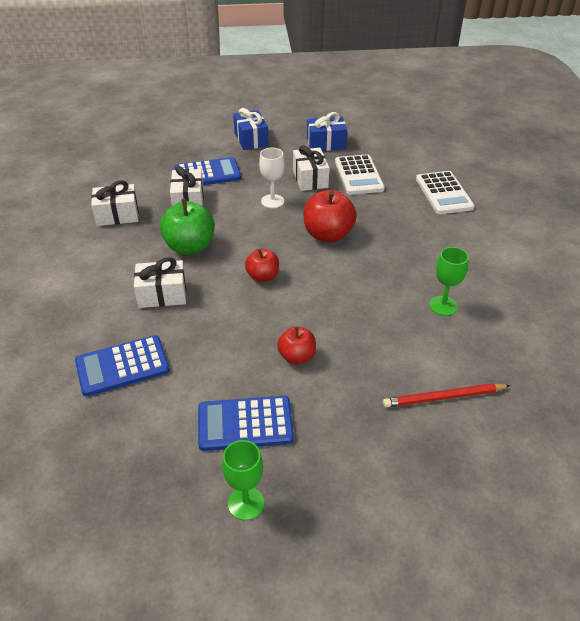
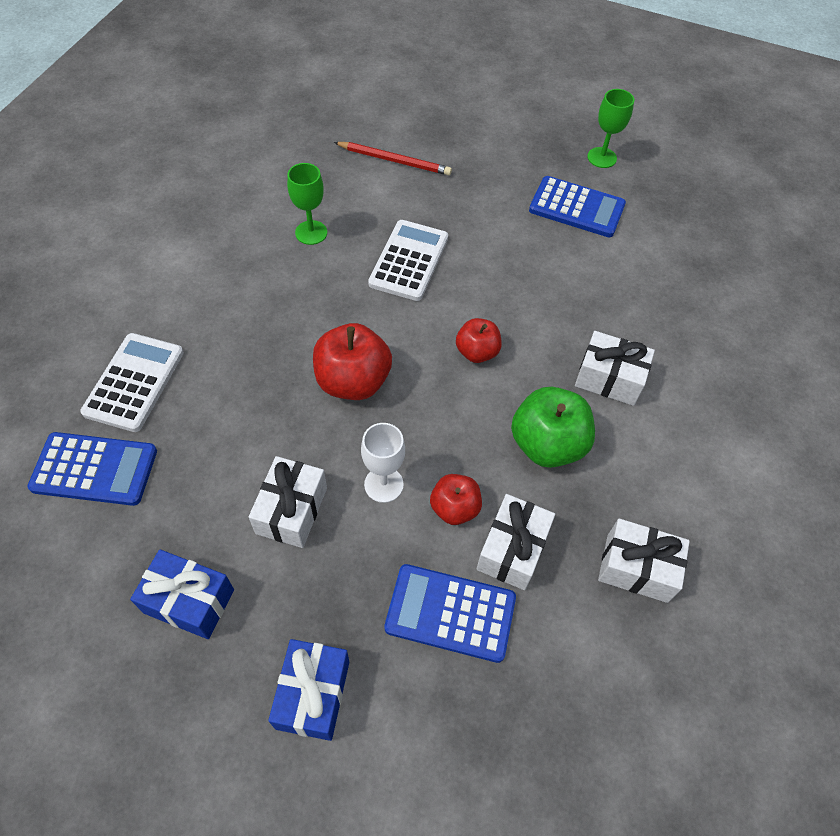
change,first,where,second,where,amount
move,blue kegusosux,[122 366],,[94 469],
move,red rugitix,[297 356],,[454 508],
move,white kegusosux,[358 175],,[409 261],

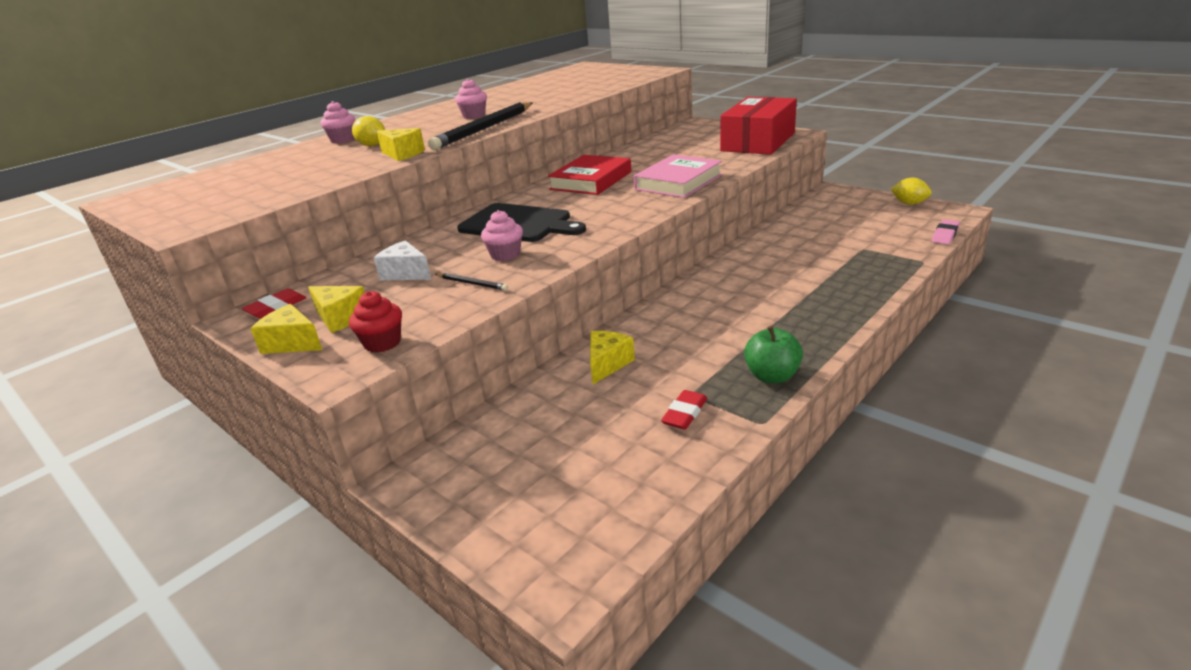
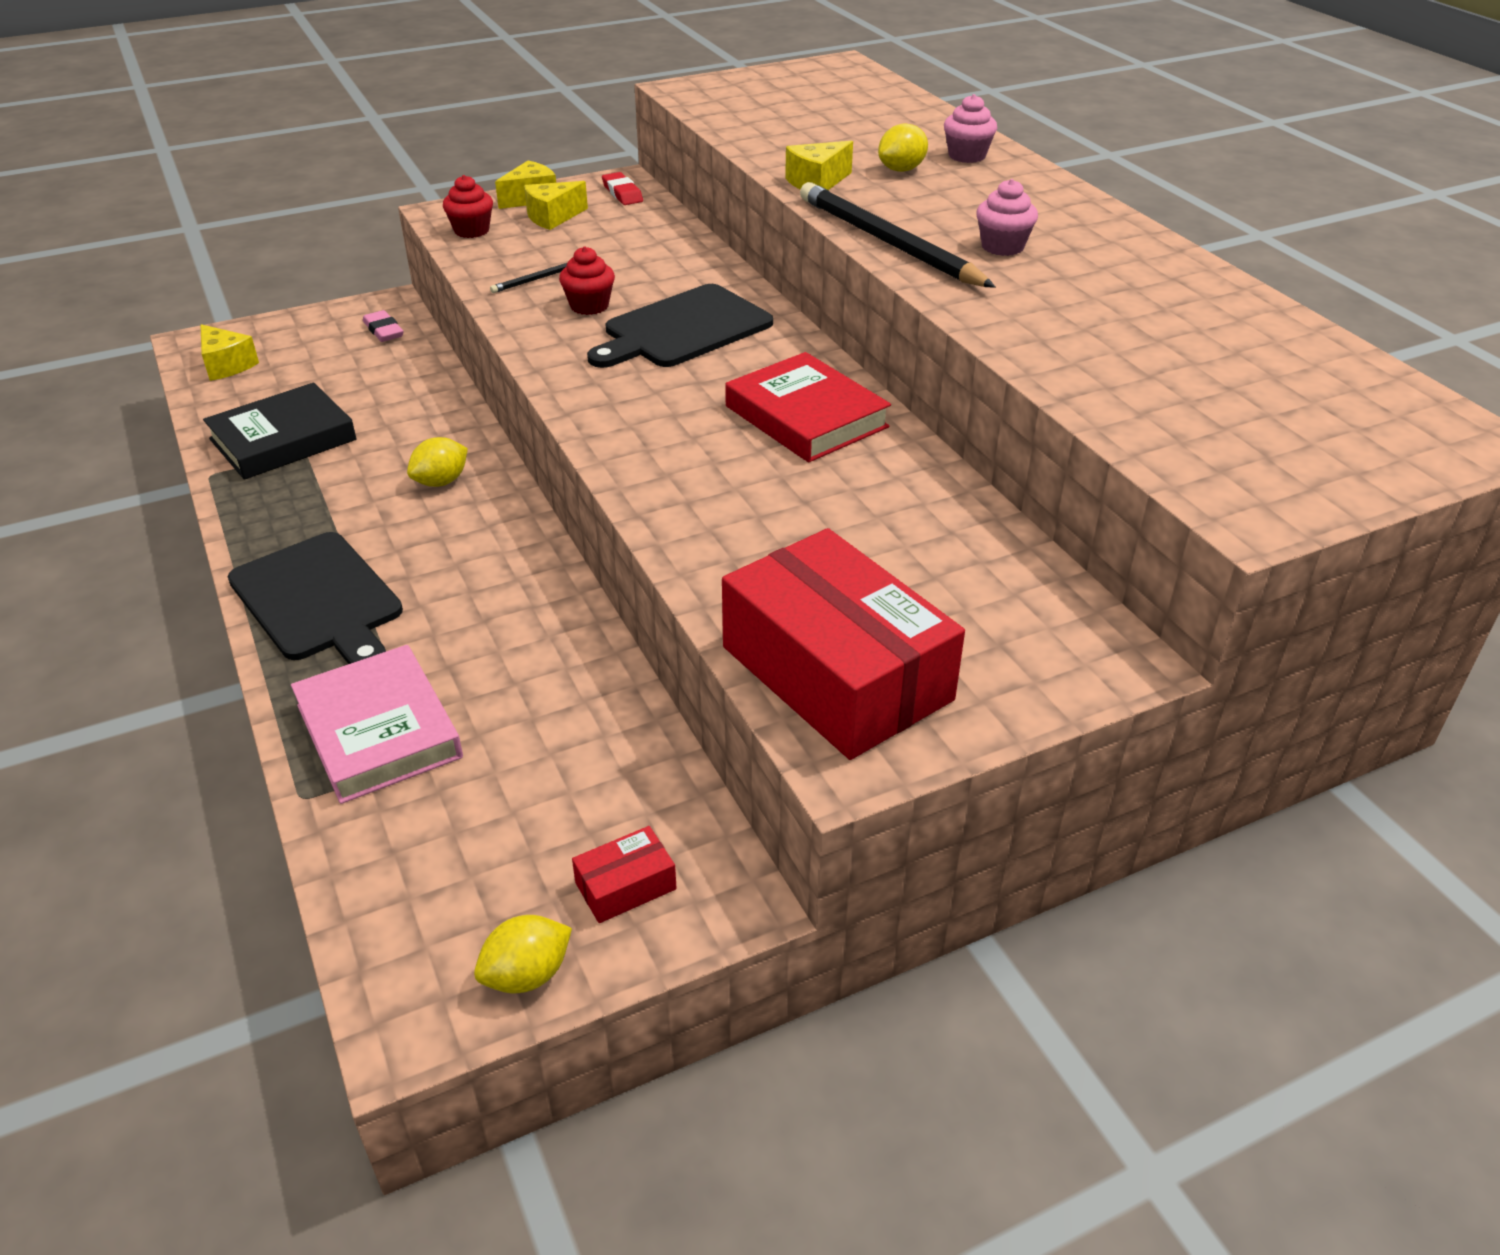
change,first,where,second,where,amount
delete,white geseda,[406 273],,,
delete,green rugitix,[772 376],,,
insert,,,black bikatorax,[318 600],
insert,,,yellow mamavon,[441 482],
insert,,,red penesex,[625 886],
move,yellow geseda,[607 364],,[226 365],
move,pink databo,[678 182],,[378 731],
move,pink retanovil,[945 235],,[383 330],
replace,red retanovil,[684 413],black databo,[283 439],
recolor,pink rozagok,[505 255],red rozagok,[589 306],

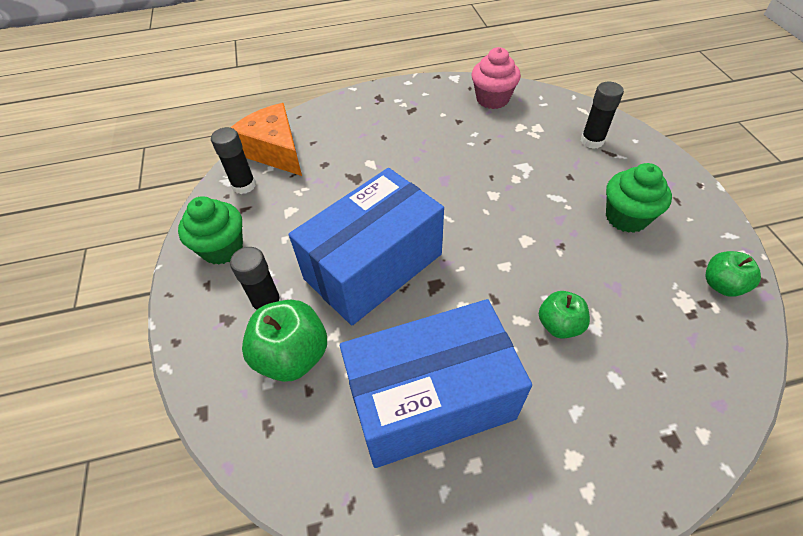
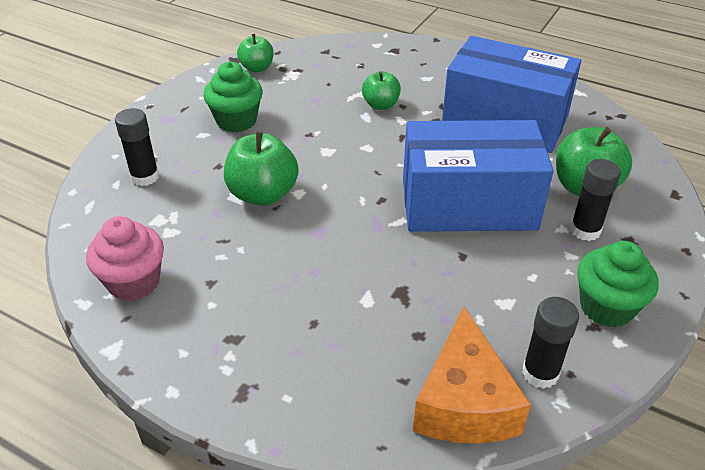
change,first,where,second,where,amount
insert,,,green rugitix,[263 194],

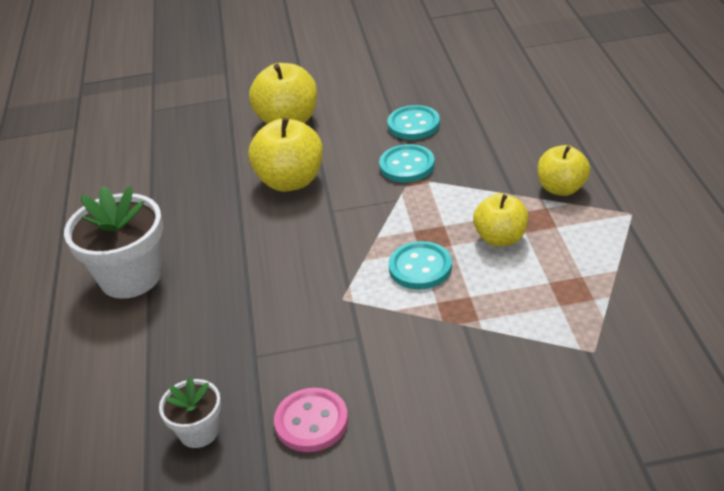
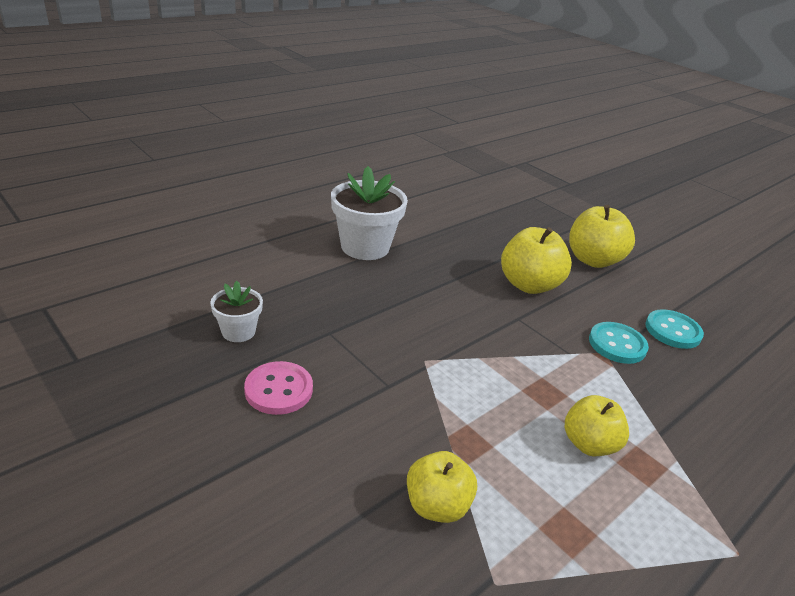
change,first,where,second,where,amount
delete,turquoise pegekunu,[420 267],,,
move,yellow rugitix,[561 188],,[437 505],

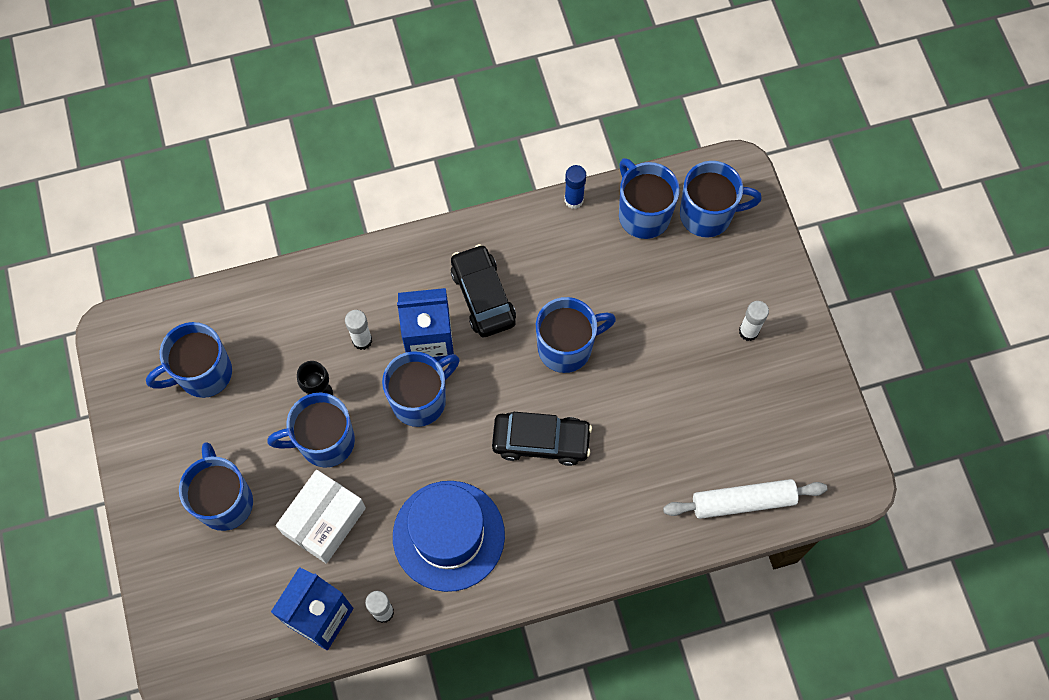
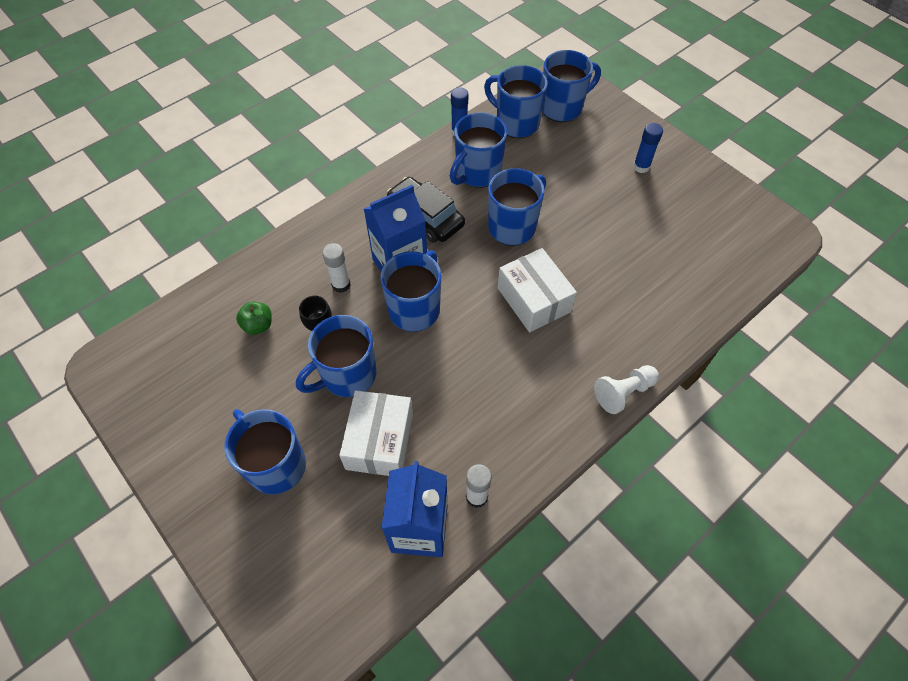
change,first,where,second,where,amount
delete,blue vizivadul,[448 535],,,
delete,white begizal,[743 502],,,
insert,,,green rugitix,[258 325],
insert,,,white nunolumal,[623 392],
move,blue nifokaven,[203 373],,[477 173],
replace,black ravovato,[541 441],white penesex,[533 300],
recolor,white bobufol,[748 331],blue bobufol,[641 167],

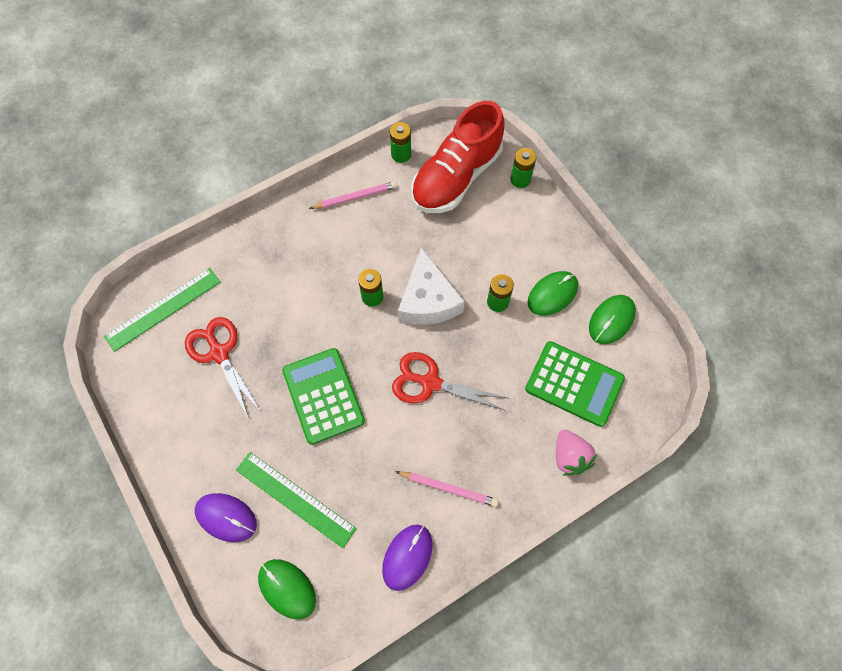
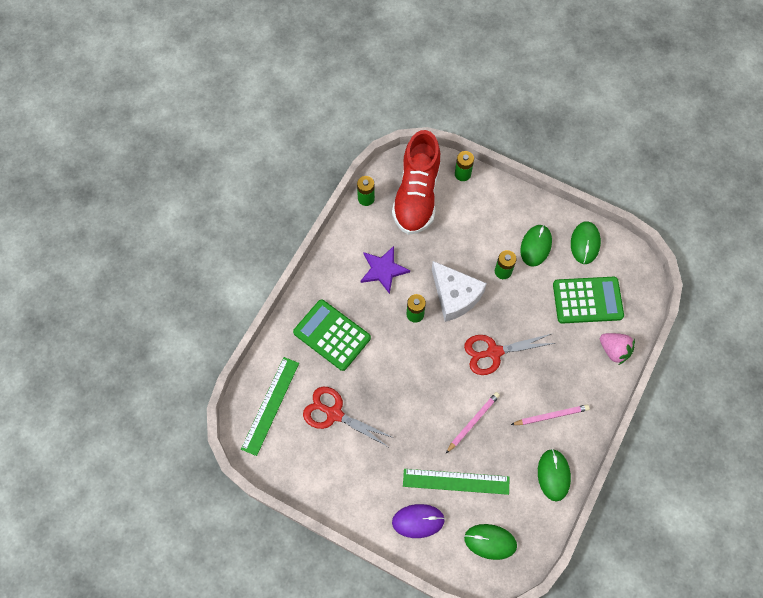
change,first,where,second,where,amount
insert,,,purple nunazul,[383 270],
move,green kegusosux,[323 396],,[332 335],
move,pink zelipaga,[355 197],,[473 422],
recolor,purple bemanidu,[407 557],green bemanidu,[553 475],

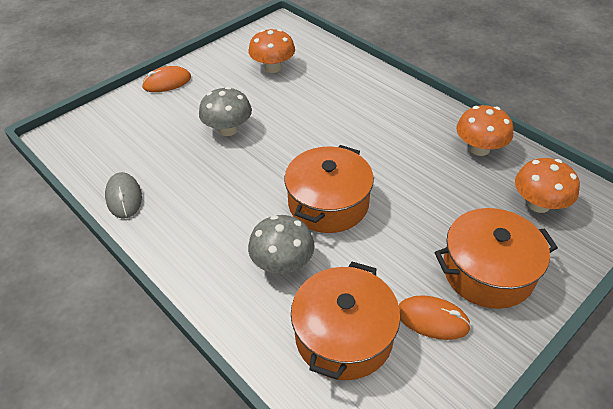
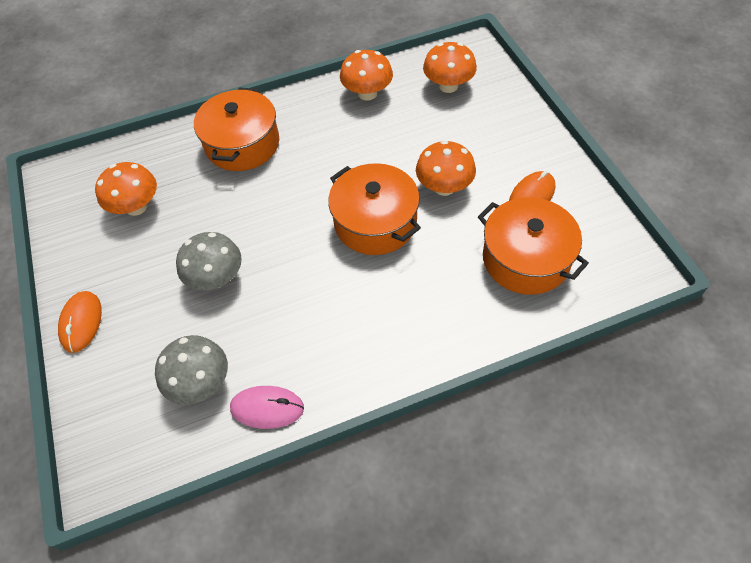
change,first,where,second,where,amount
insert,,,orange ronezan,[444 187],
move,grey ronezan,[282 263],,[200 383],
move,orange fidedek,[487 271],,[242 144],
recolor,grey bemanidu,[124 197],pink bemanidu,[267 408],

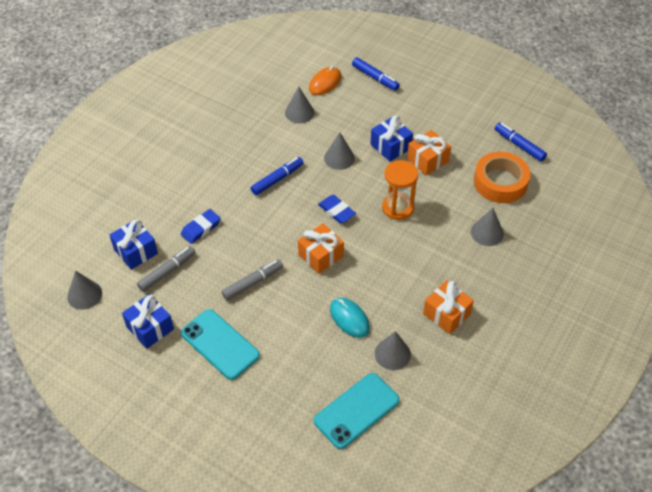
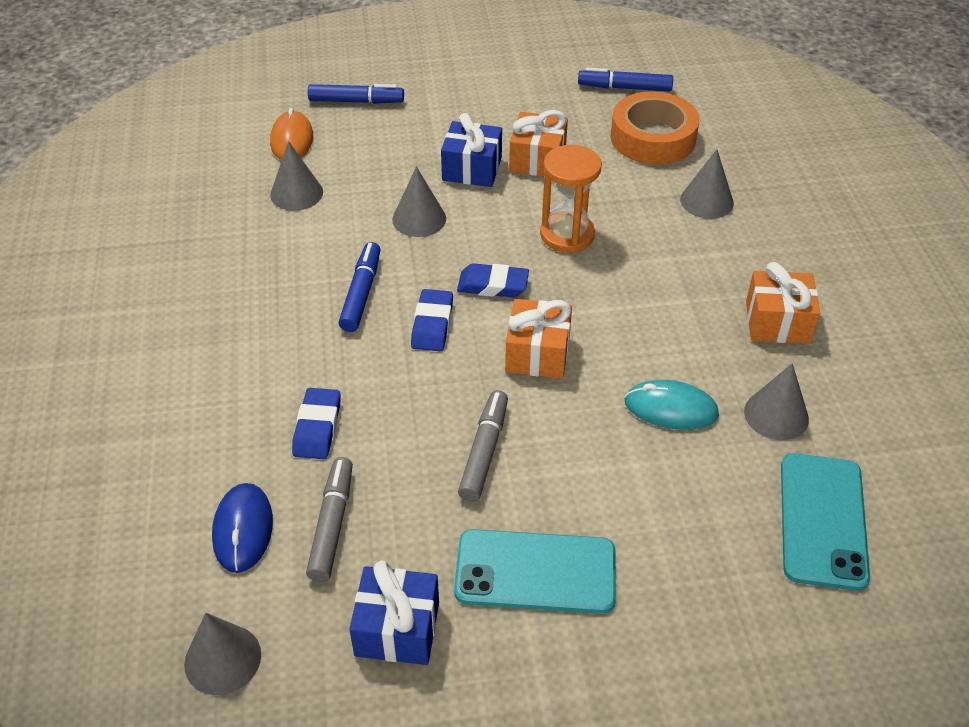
change,first,where,second,where,amount
insert,,,blue retanovil,[432 324],
replace,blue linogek,[135 251],blue bemanidu,[243 529],

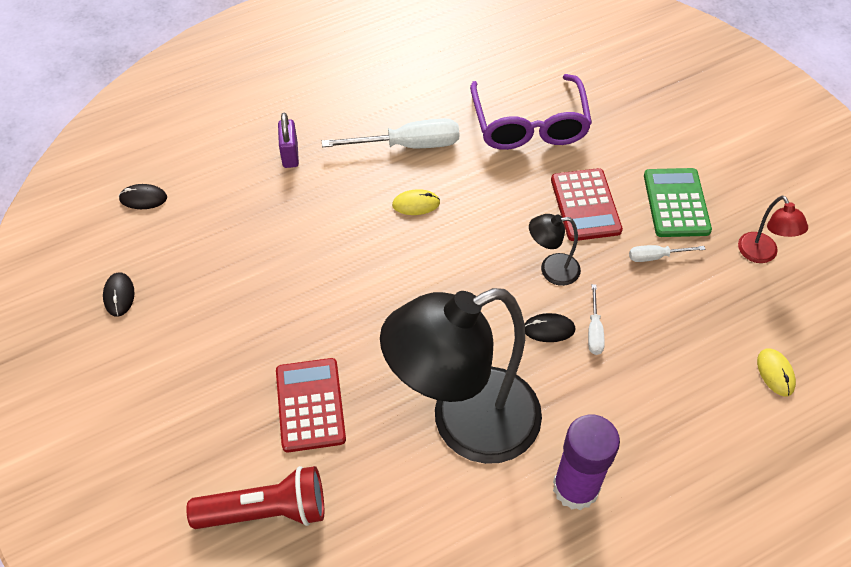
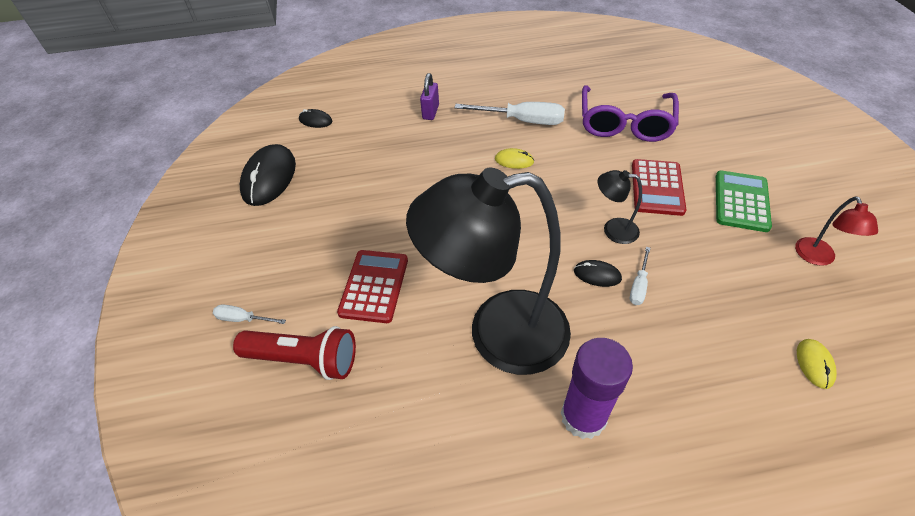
change,first,where,second,where,amount
move,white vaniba,[656 257],,[243 319],
resize,black bemanidu,[119 295],,[269 178],x2.06

